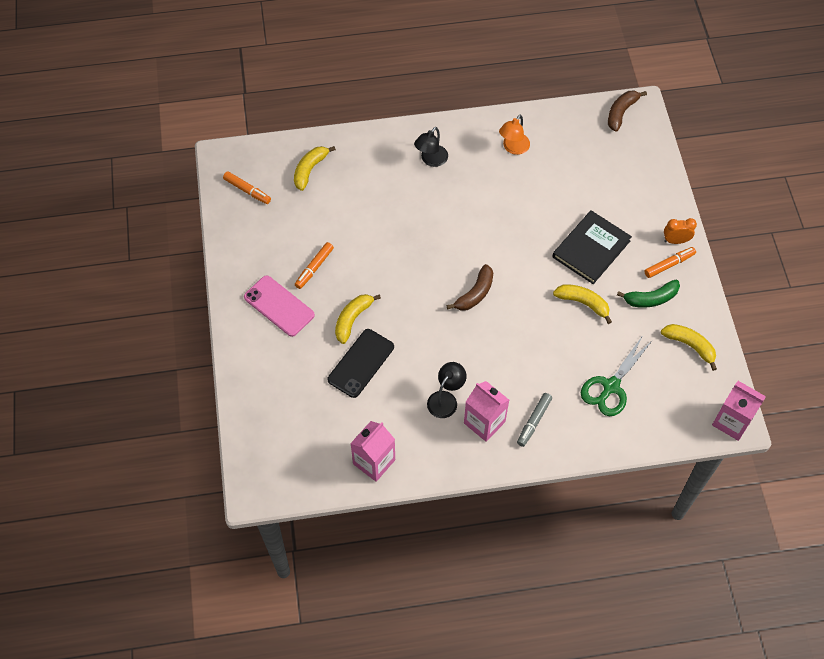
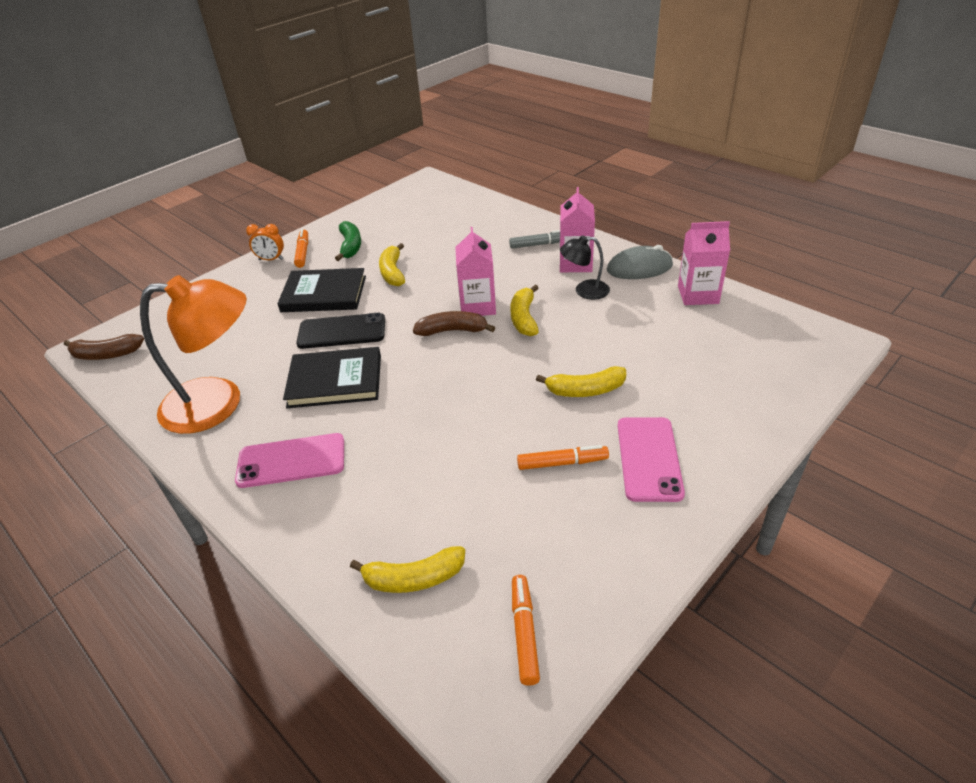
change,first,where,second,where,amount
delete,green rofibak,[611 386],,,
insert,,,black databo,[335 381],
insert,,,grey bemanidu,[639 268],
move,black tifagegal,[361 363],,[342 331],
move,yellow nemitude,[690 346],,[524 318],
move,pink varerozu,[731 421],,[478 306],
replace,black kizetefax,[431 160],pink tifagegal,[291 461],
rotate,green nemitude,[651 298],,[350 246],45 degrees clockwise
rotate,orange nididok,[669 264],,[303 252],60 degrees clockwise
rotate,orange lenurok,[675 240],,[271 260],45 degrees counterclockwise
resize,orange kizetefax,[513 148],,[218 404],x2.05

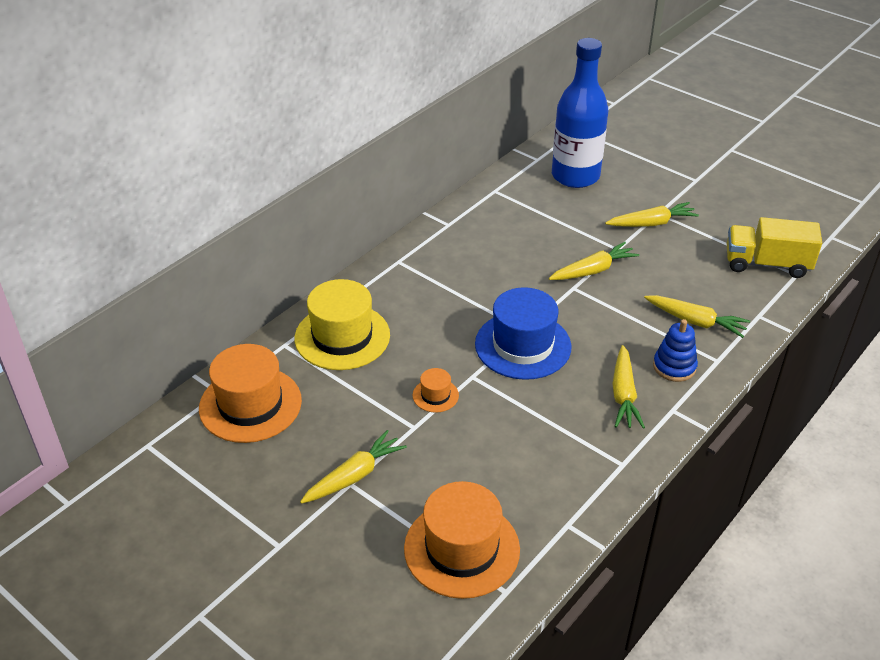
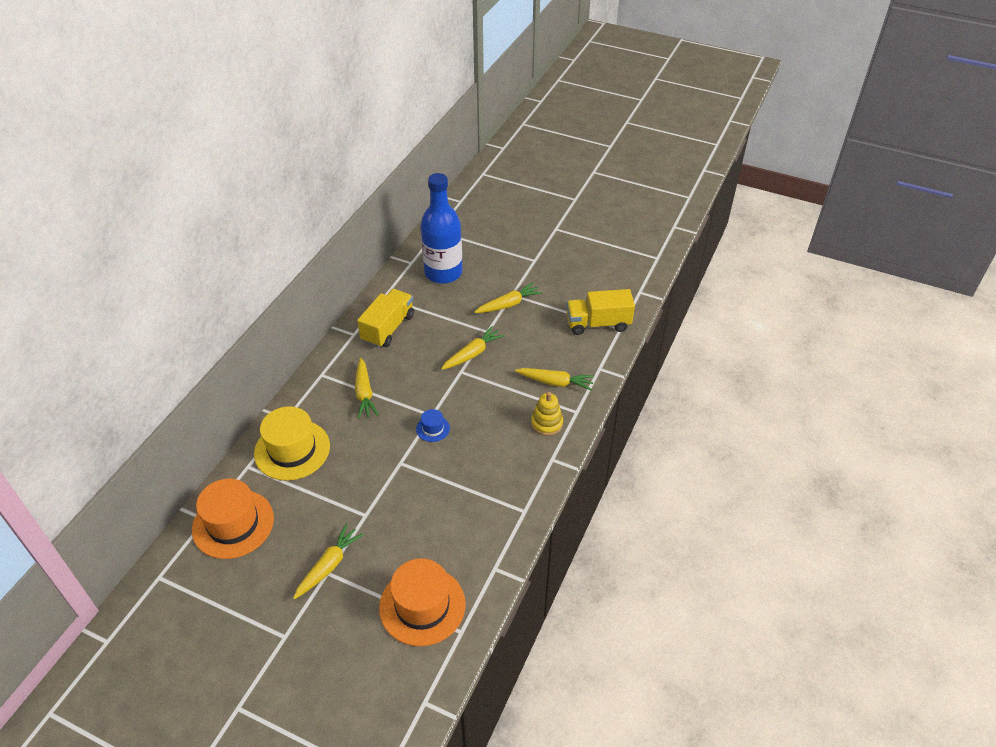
change,first,where,second,where,amount
delete,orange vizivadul,[435 395],,,
insert,,,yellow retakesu,[388 328],
move,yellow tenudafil,[623 395],,[364 393],
recolor,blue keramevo,[674 366],yellow keramevo,[546 423],
resize,blue vizivadul,[523 345],,[433 428],x0.46

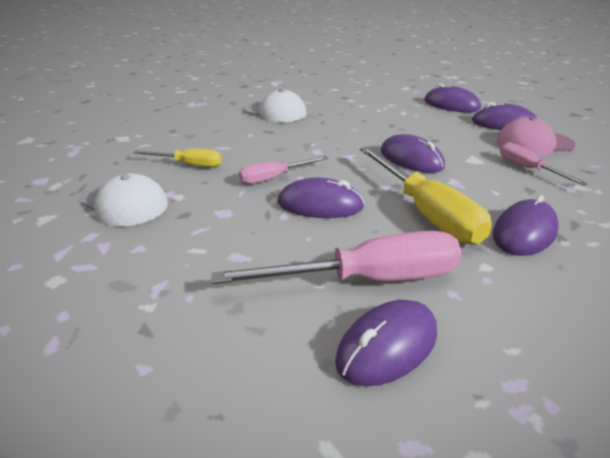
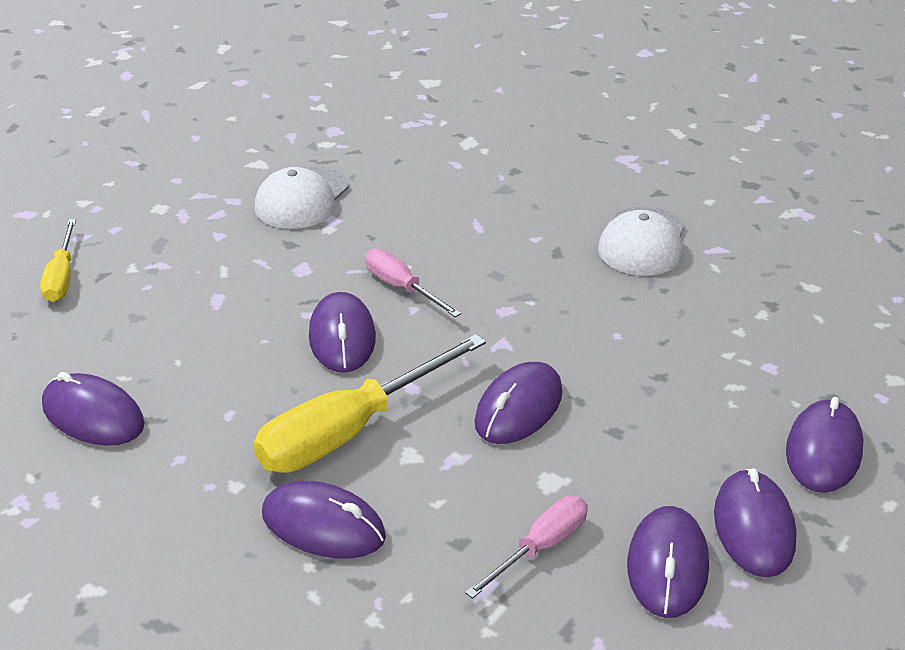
change,first,where,second,where,amount
delete,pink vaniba,[368 280],,,
move,yellow vaniba,[189 165],,[62 277],
replace,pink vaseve,[534 143],purple bemanidu,[667 566],

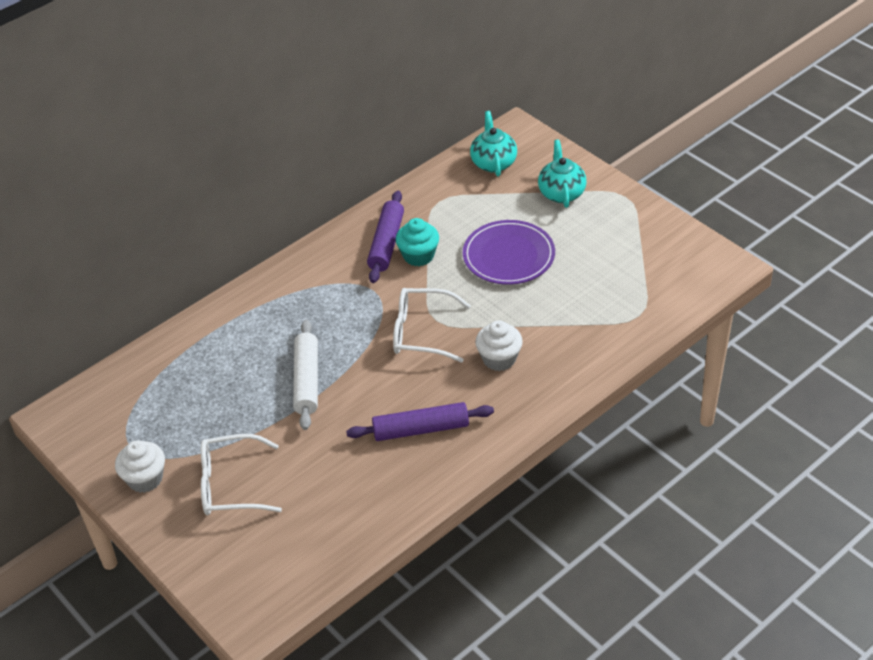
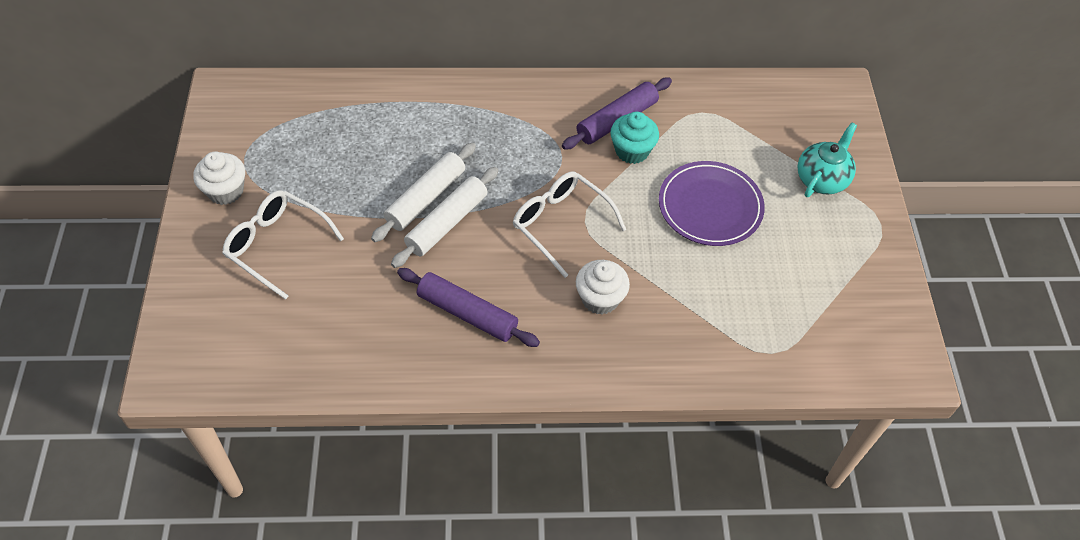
change,first,where,second,where,amount
delete,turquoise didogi,[493 163],,,
insert,,,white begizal,[447 223],

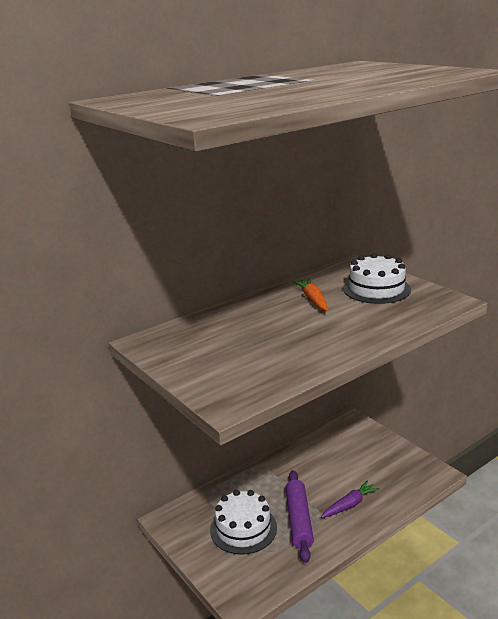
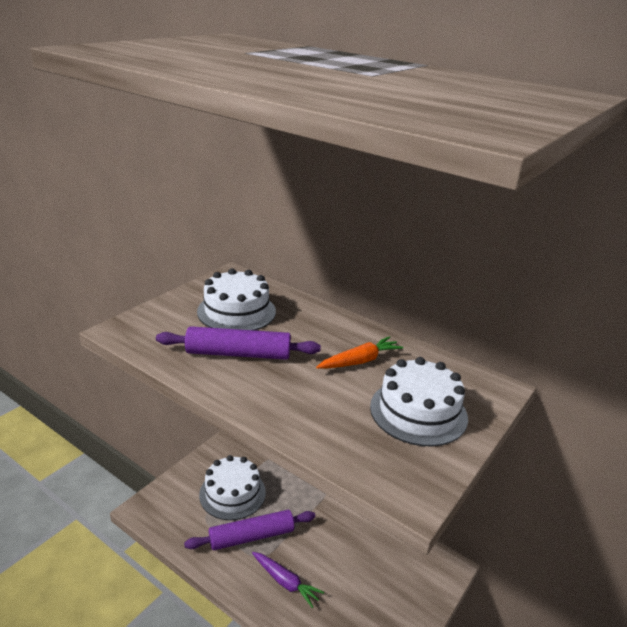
change,first,where,second,where,amount
insert,,,purple begizal,[238 354],
insert,,,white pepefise,[236 311],

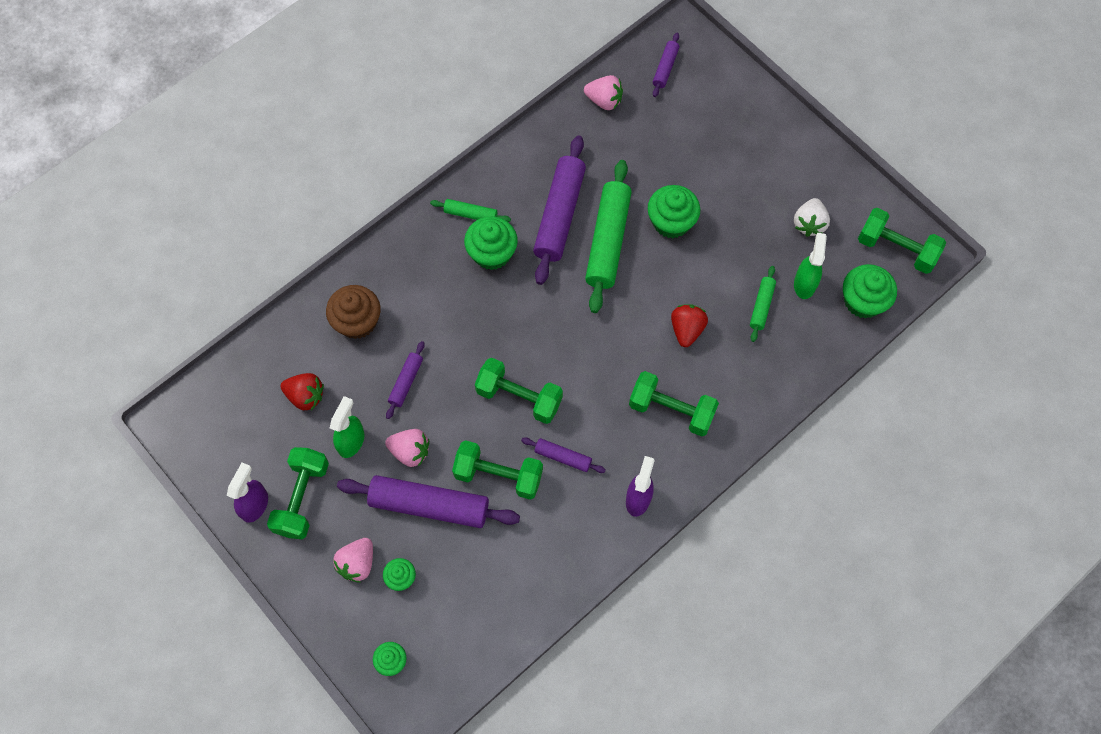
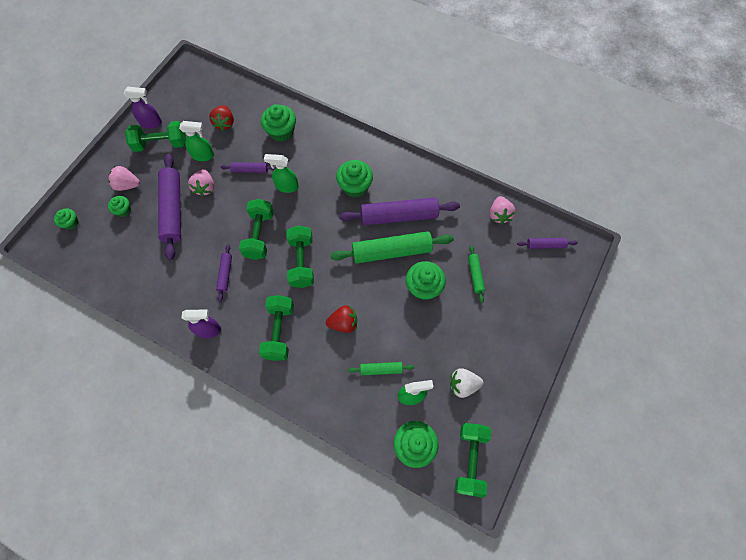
change,first,where,second,where,amount
insert,,,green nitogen,[286 186],
move,green begizal,[470 214],,[475 275],
move,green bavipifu,[498 475],,[301 262],
recolor,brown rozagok,[357 321],green rozagok,[281 131],

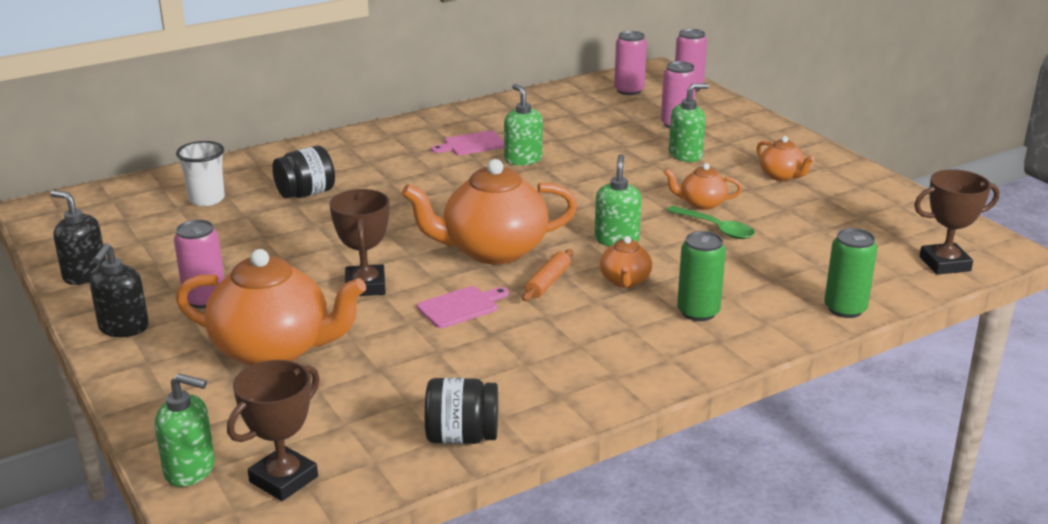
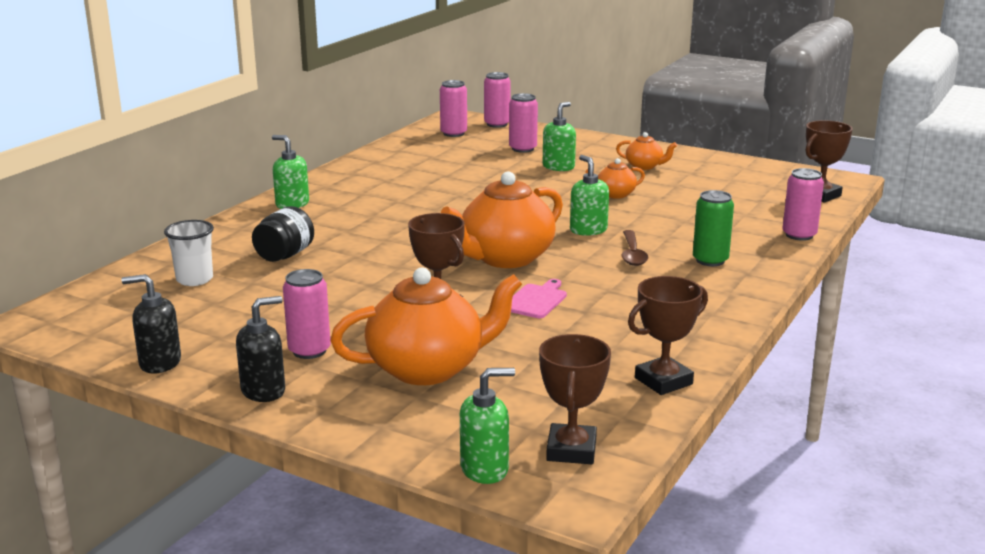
change,first,where,second,where,amount
delete,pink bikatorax,[472 144],,,
delete,orange begizal,[548 282],,,
delete,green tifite,[716 228],,,
move,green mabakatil,[523 159],,[292 204],
replace,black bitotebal,[462 437],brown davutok,[663 381],
replace,orange didogi,[625 281],brown tifite,[632 254],
recolor,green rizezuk,[845 309],pink rizezuk,[799 235],
rotate,black mabakatil,[123 328],,[263 391],105 degrees counterclockwise

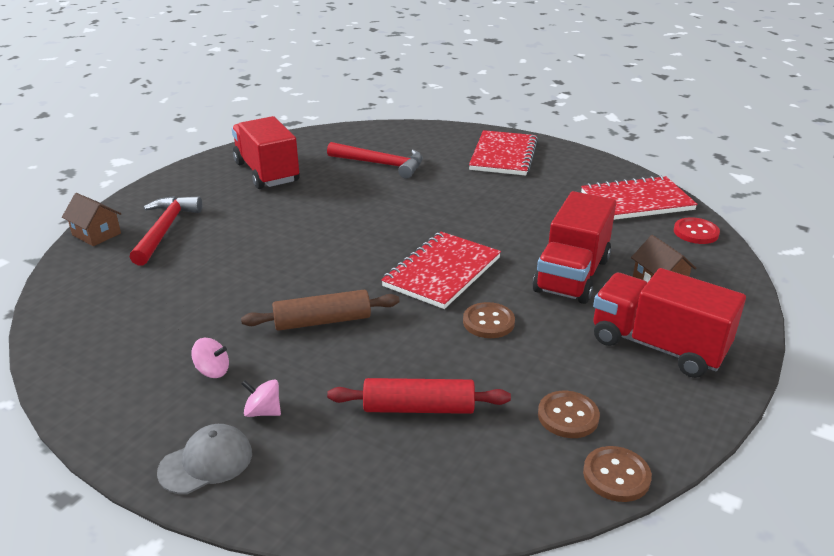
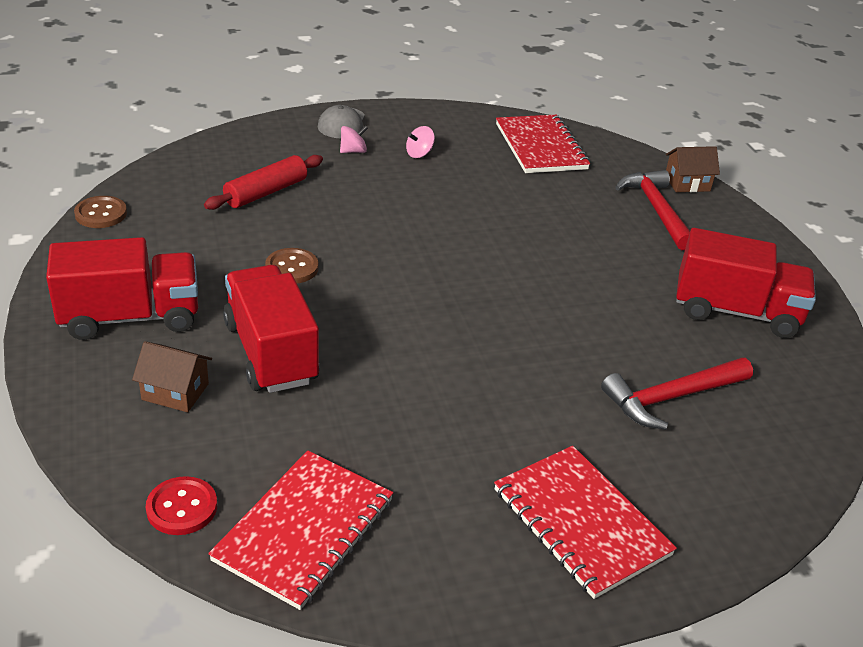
change,first,where,second,where,amount
delete,brown begizal,[322 321],,,
delete,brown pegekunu,[568 416],,,
move,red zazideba,[442 272],,[540 147],
rotate,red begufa,[164 230],,[656 210],150 degrees counterclockwise

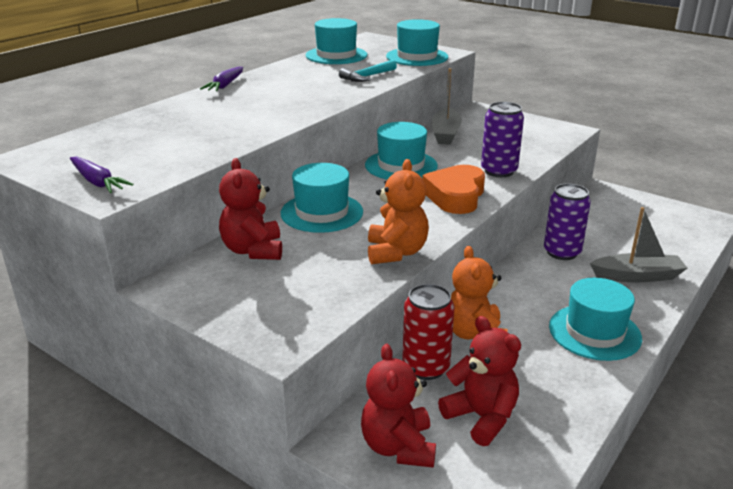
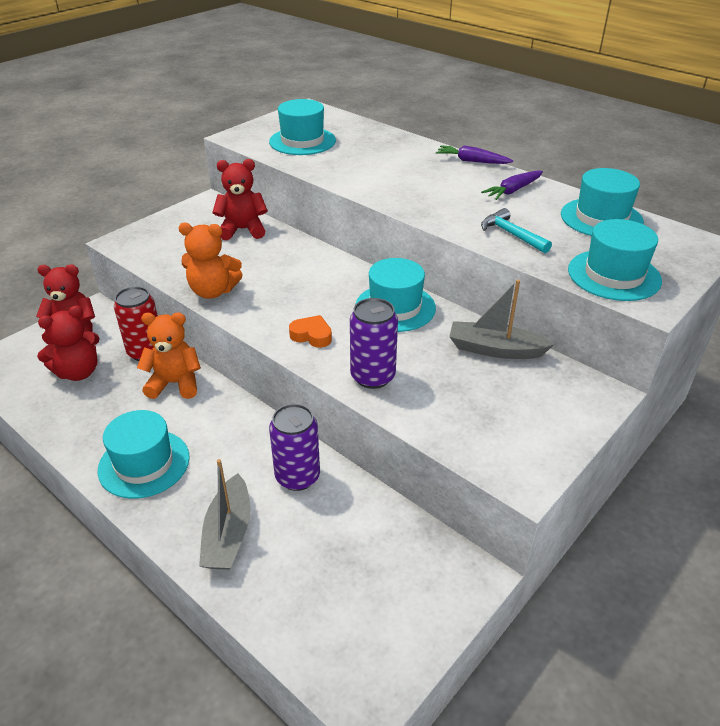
change,first,where,second,where,amount
move,purple tenudafil,[97 182],,[513 190],
move,turquoise vizivadul,[322 212],,[302 141],
resize,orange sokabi,[455 196],,[312 335],x0.56

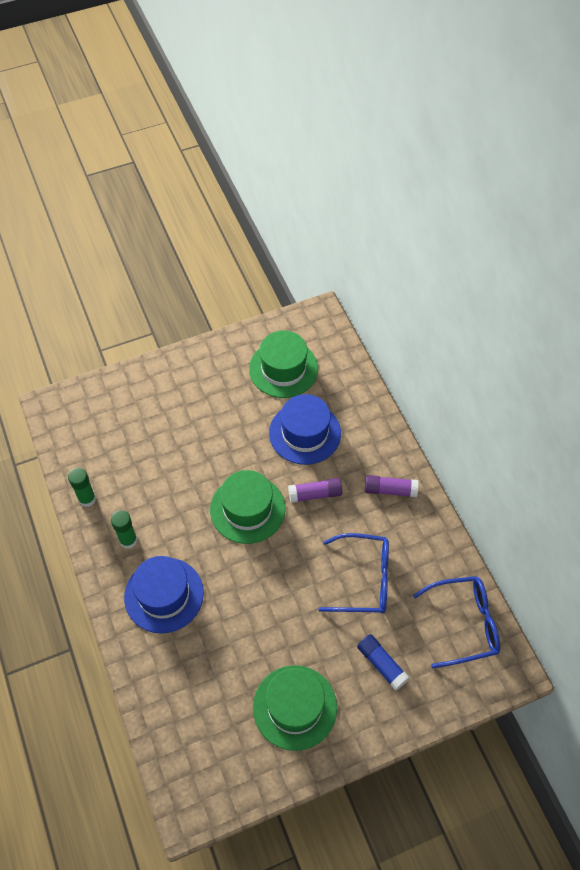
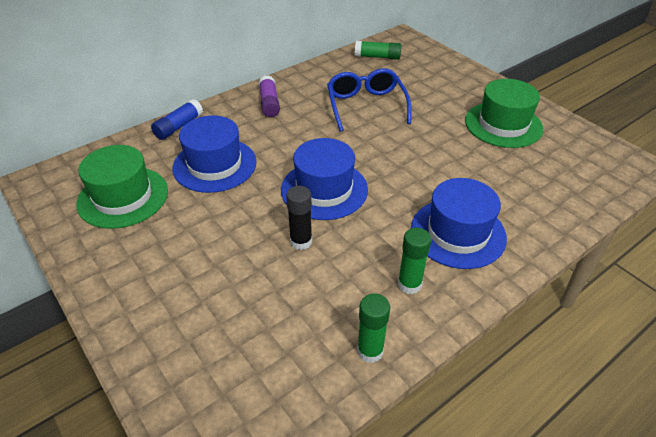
change,first,where,second,where,amount
delete,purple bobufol,[315 494],,,
insert,,,black bobufol,[301 241],
move,blue bobufol,[381 664],,[179 127],
replace,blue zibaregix,[464 624],green bobufol,[377 57],
recolor,green vizivadul,[247 509],blue vizivadul,[324 189],

